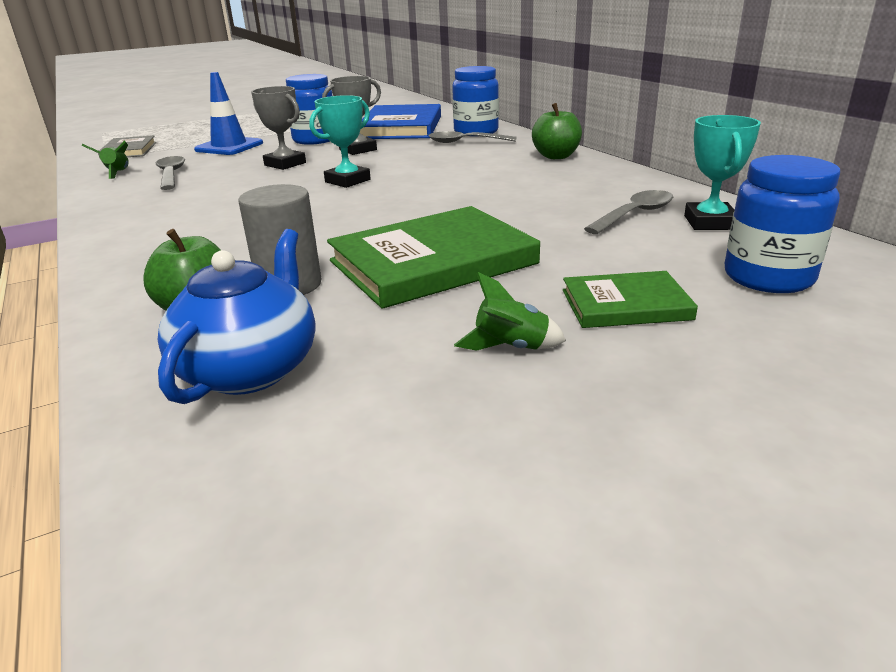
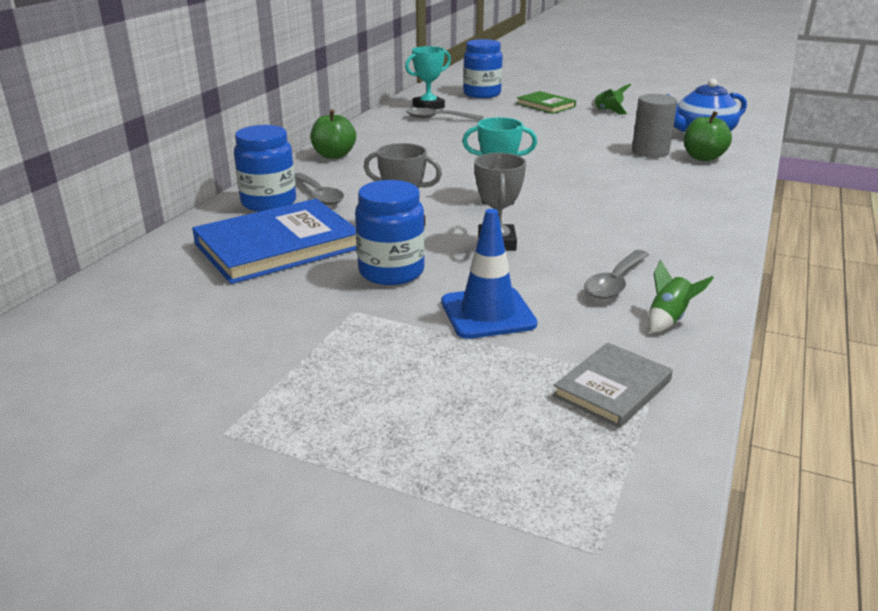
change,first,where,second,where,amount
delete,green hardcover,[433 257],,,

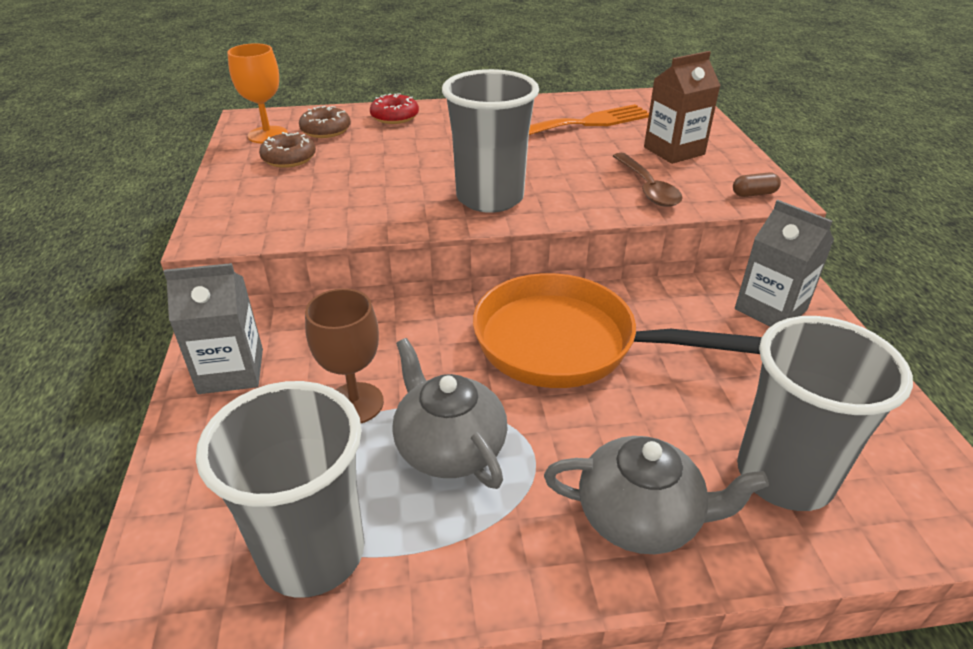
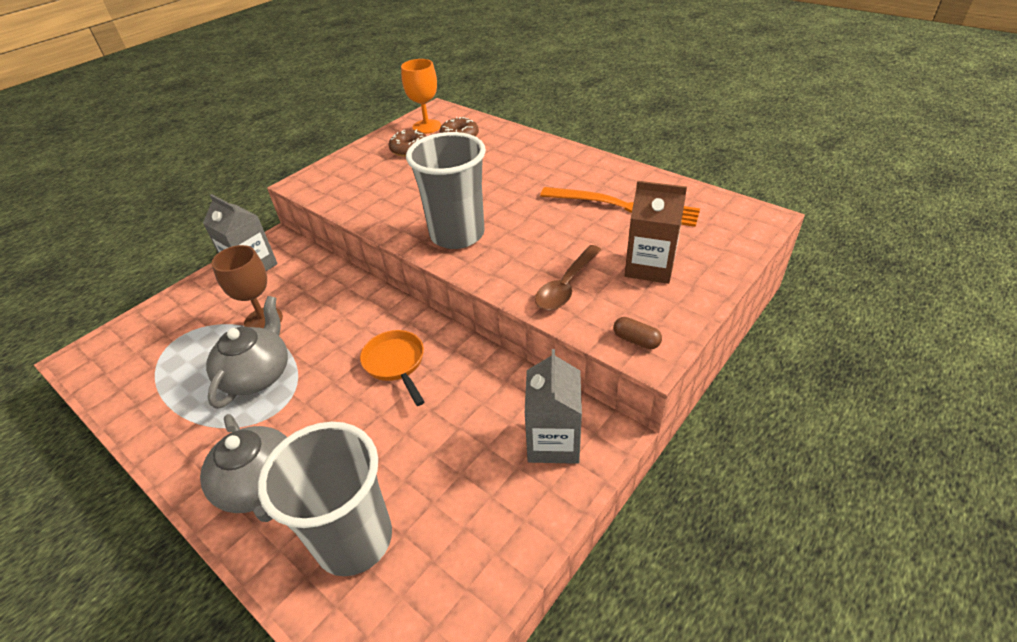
change,first,where,second,where,amount
delete,scarlet doughnut,[394 108],,,
resize,orange-coloured frying pan,[617 330],,[392 368],x0.50
delete,ash-grey tumbler,[280 489],,,

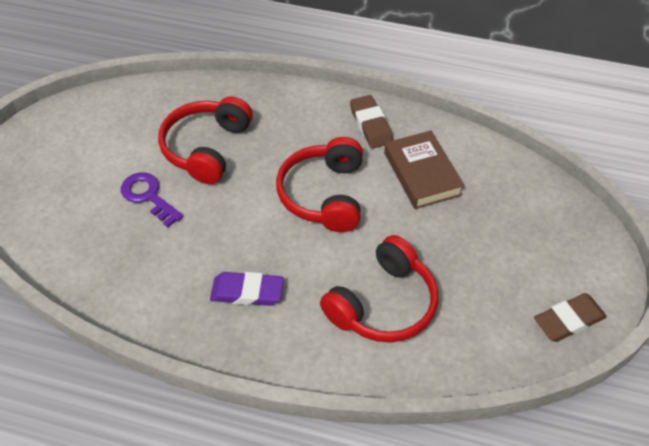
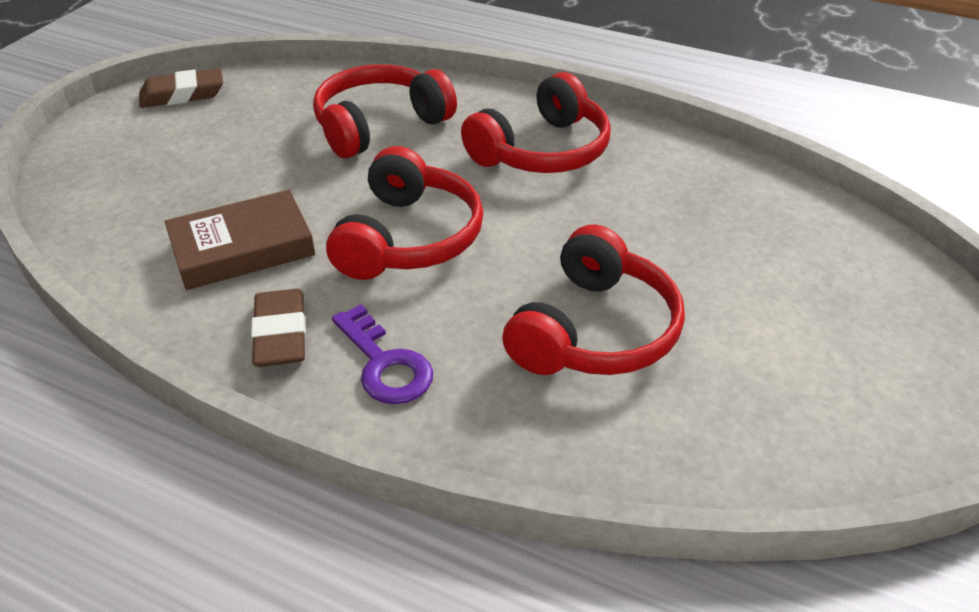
change,first,where,second,where,amount
rotate,russet hardcover,[424 170],,[240 240],75 degrees clockwise
move,violet door key,[152 199],,[382 354],
replace,violet gum eraser,[247 289],scarlet over-ear headphones,[536 122],

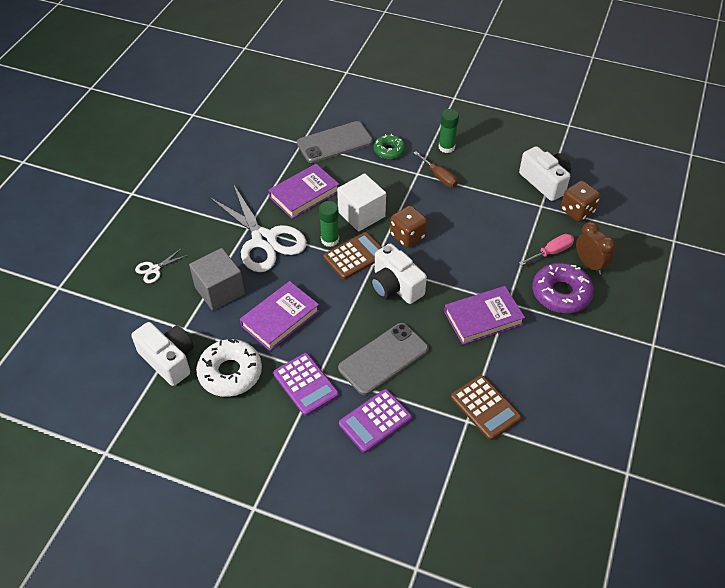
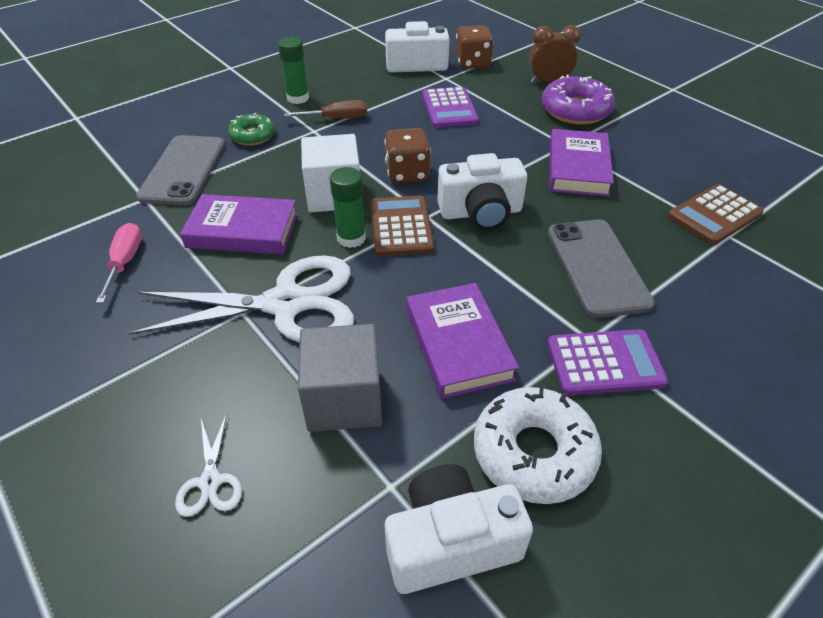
change,first,where,second,where,amount
rotate,violet hardcover,[304 191],,[239 224],75 degrees counterclockwise
move,pink flat screwdriver,[546 250],,[119 263],
rotate,russet pocket calculator,[486 407],,[716 214],150 degrees clockwise
move,violet pocket calculator,[375 421],,[451 107],

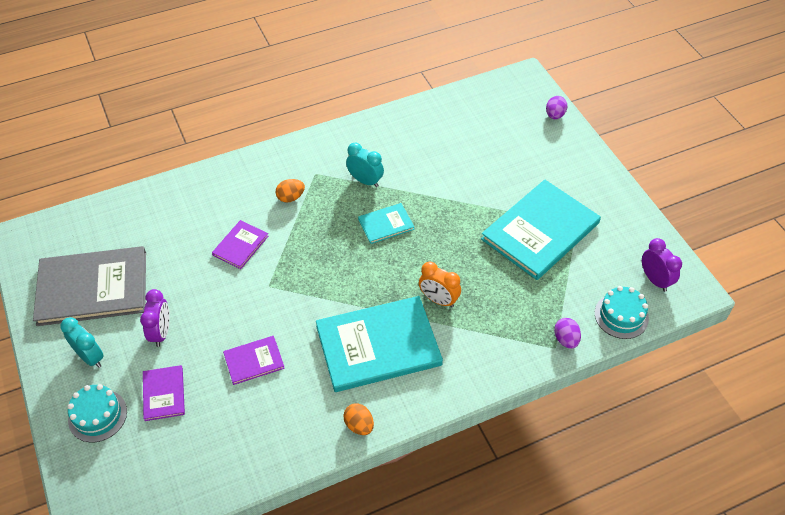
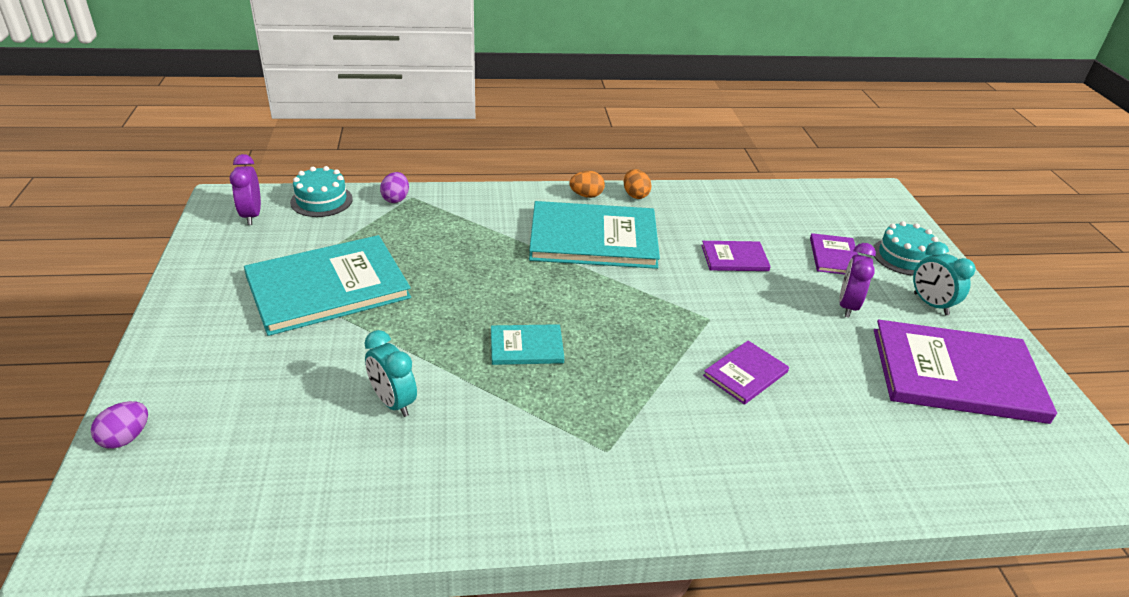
change,first,where,second,where,amount
move,teal alarm clock,[365 165],,[391 373],
move,orange-coloured egg shape,[290 191],,[587 184],
recolor,ash-grey hardcover,[89 286],violet hardcover,[965 372],
delete,orange-coloured alarm clock,[440 284],,,

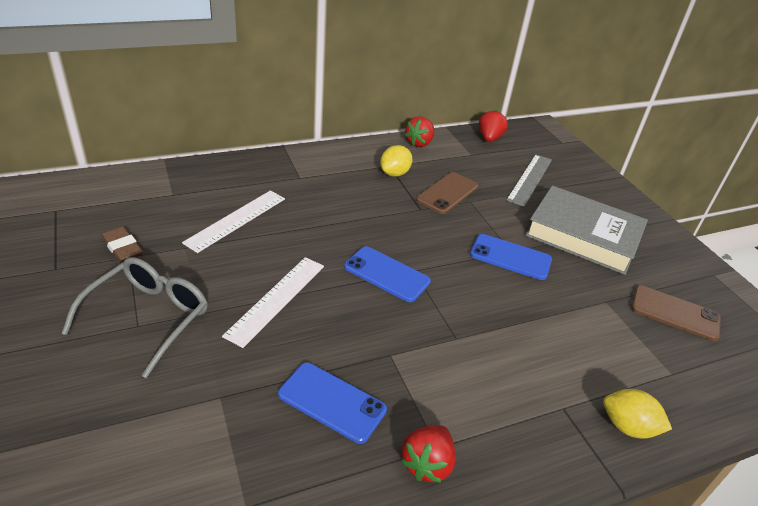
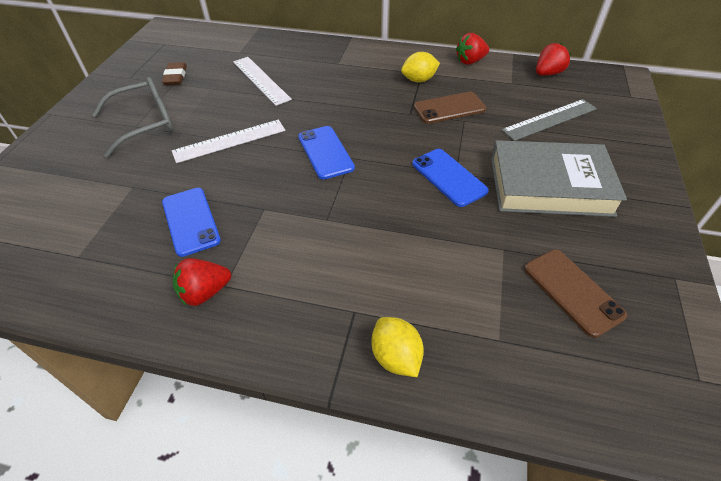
change,first,where,second,where,amount
rotate,ash-grey hardcover,[586 230],,[559 178],60 degrees counterclockwise
rotate,white straightedge,[233 221],,[262 81],75 degrees clockwise

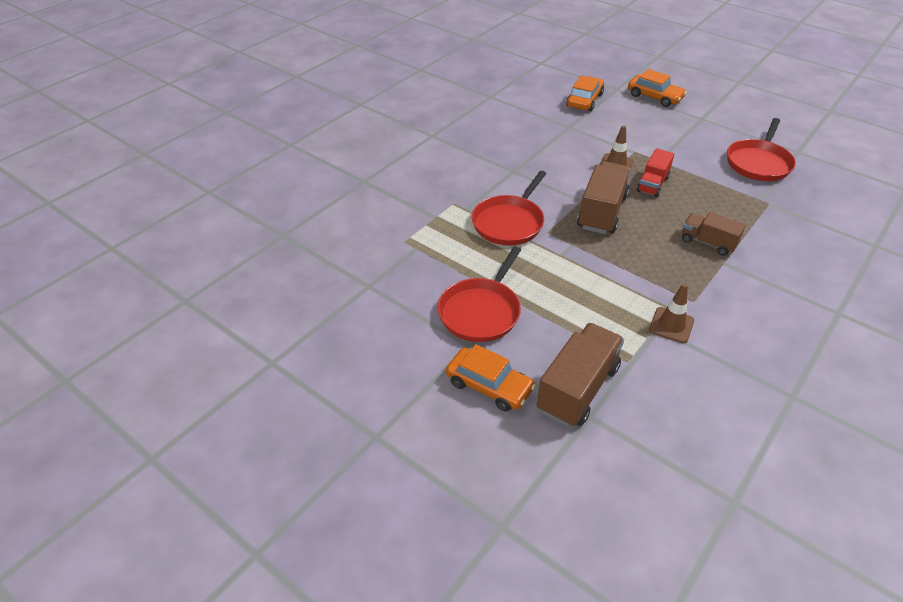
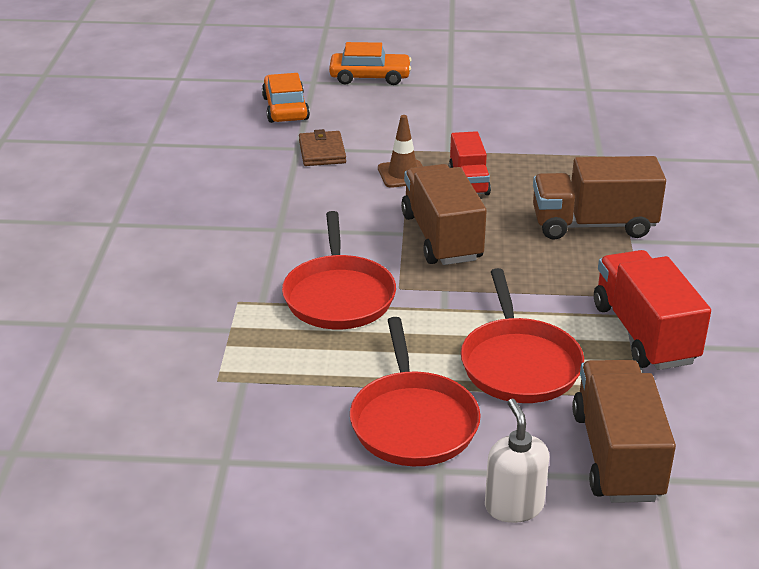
change,first,where,second,where,amount
move,scarlet frying pan,[761 149],,[522 335],
resize,russet truck,[714 234],,[599 198],x1.62
replace,russet traffic cone,[671 313],scarlet truck,[652 310],
replace,orange-coloured automobile,[491 378],white soap dispenser,[517 461],
insert,,,russet billfold,[322 147],

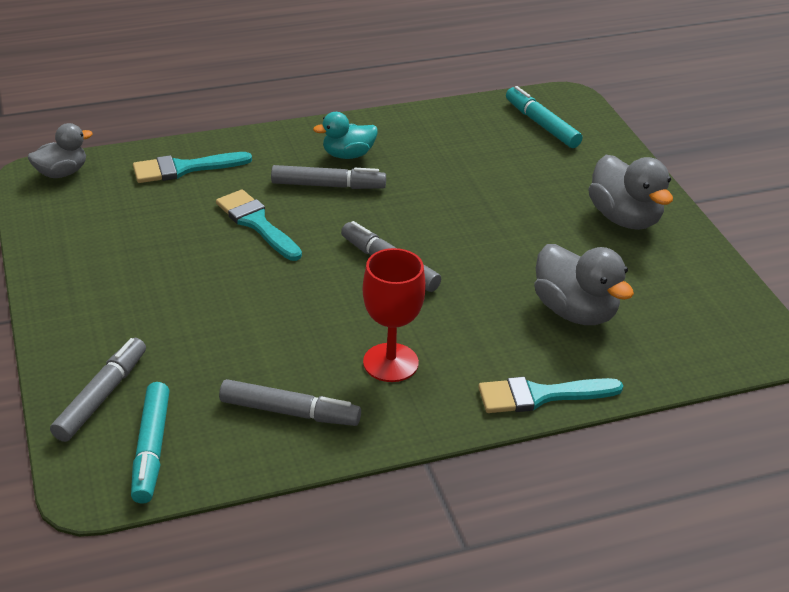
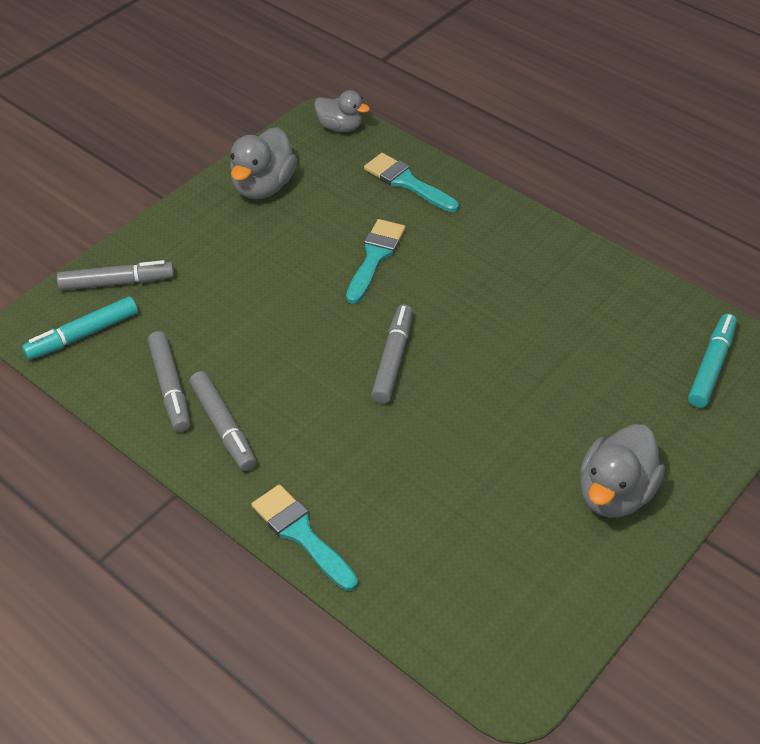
change,first,where,second,where,amount
delete,teal duck,[345 135],,,
move,ash-grey felt pen,[328 177],,[222 421],
move,ash-grey duck,[584 284],,[263 163],
delete,scarlet goblet,[394 315],,,

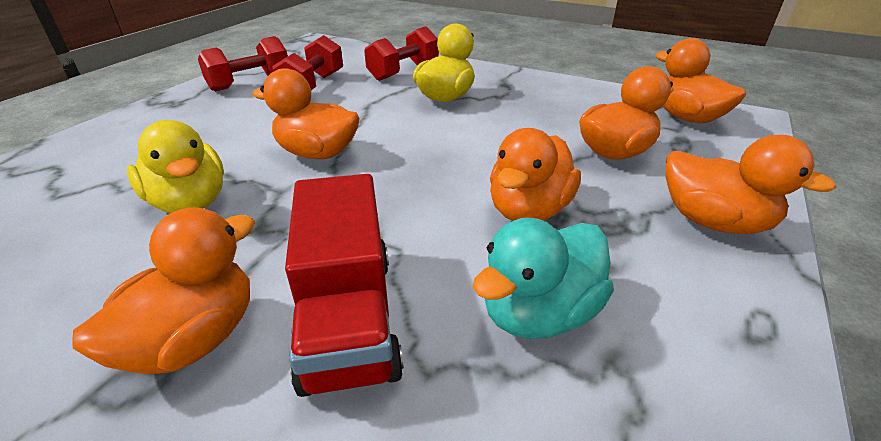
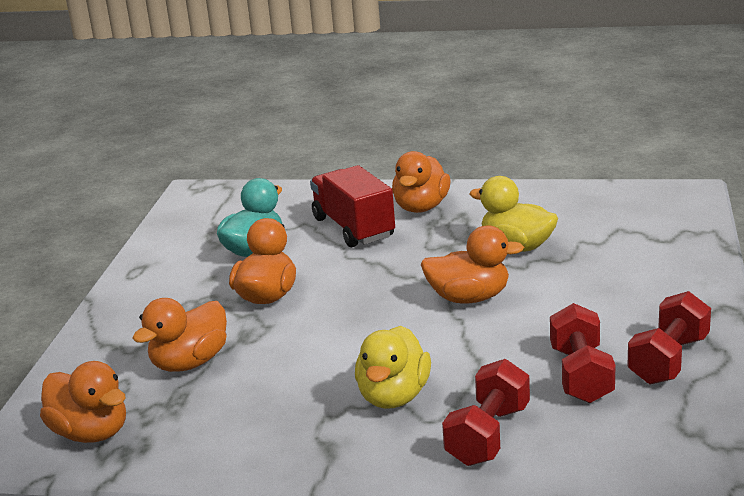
change,first,where,second,where,amount
delete,orange-coloured duck,[751 184],,,

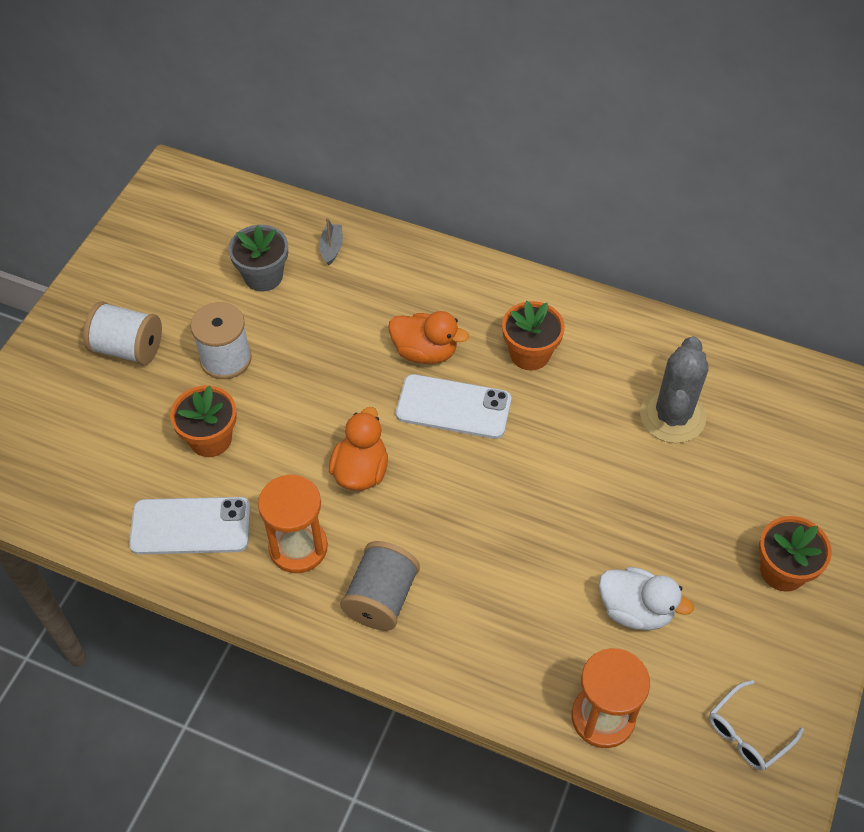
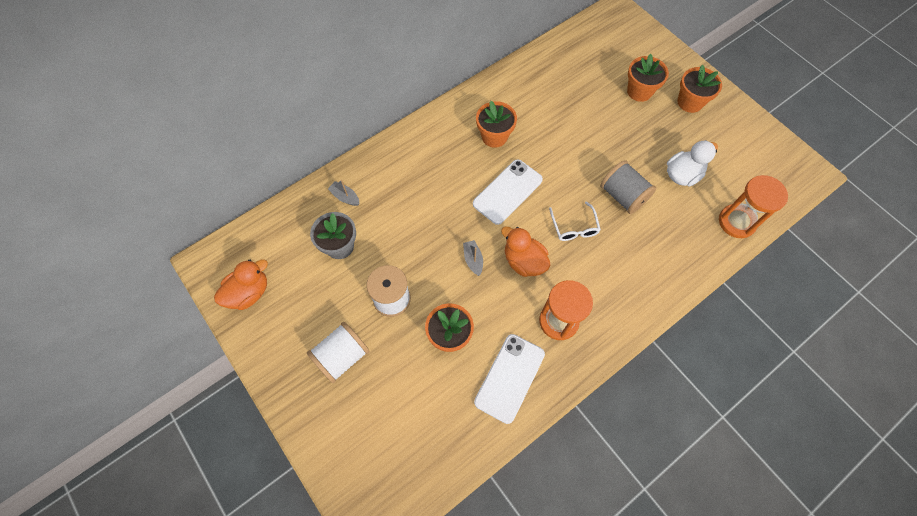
change,first,where,second,where,amount
move,orange-coloured duck,[428 337],,[241 284],
delete,ash-grey saguaro cactus,[674 389],,,
move,ash-grey reel of thread,[380 586],,[628 187],
move,white spectacles,[756 725],,[575 221],
insert,,,orange-coloured plant pot,[648 78],
insert,,,ash-grey boat,[473 258],

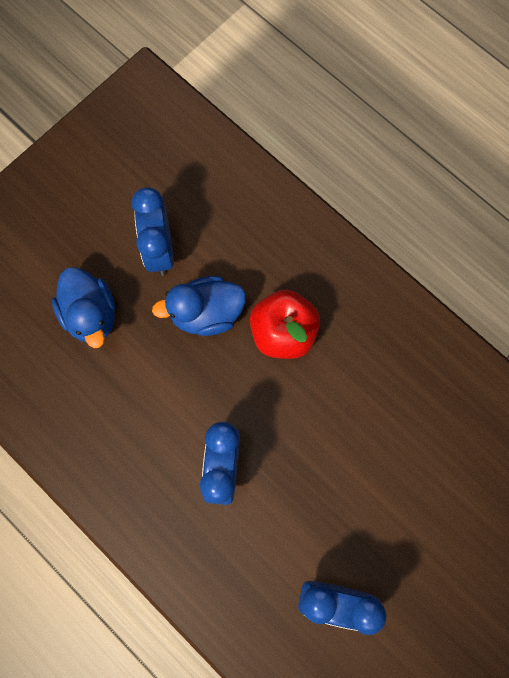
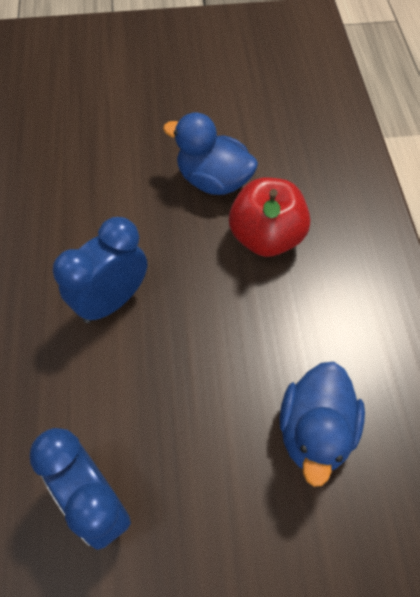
change,first,where,second,where,amount
delete,royal blue alarm clock,[153 231],,,
move,royal blue duck,[83 307],,[322 424],

